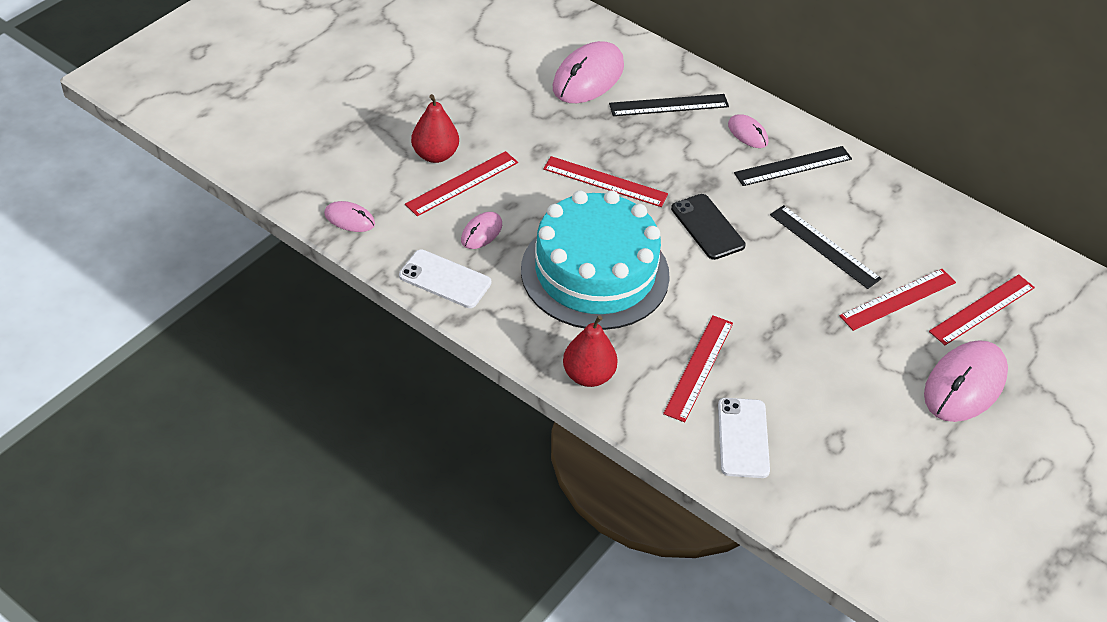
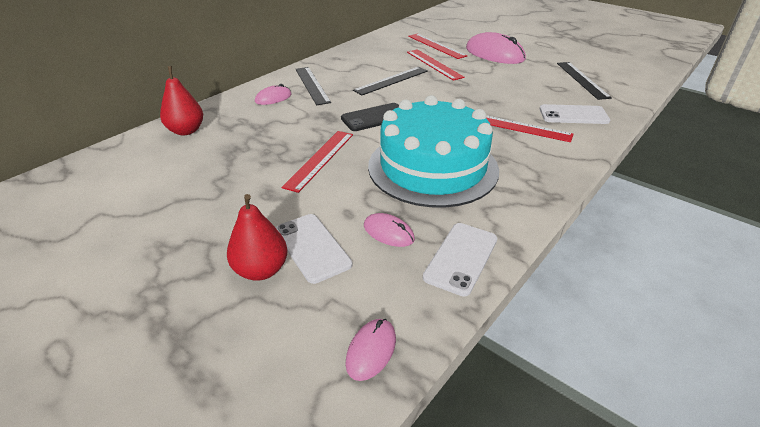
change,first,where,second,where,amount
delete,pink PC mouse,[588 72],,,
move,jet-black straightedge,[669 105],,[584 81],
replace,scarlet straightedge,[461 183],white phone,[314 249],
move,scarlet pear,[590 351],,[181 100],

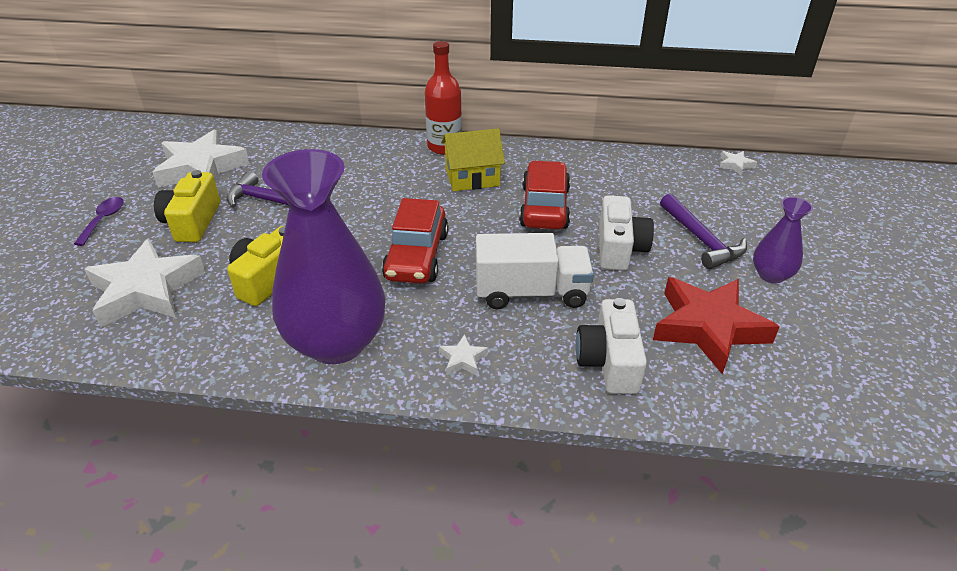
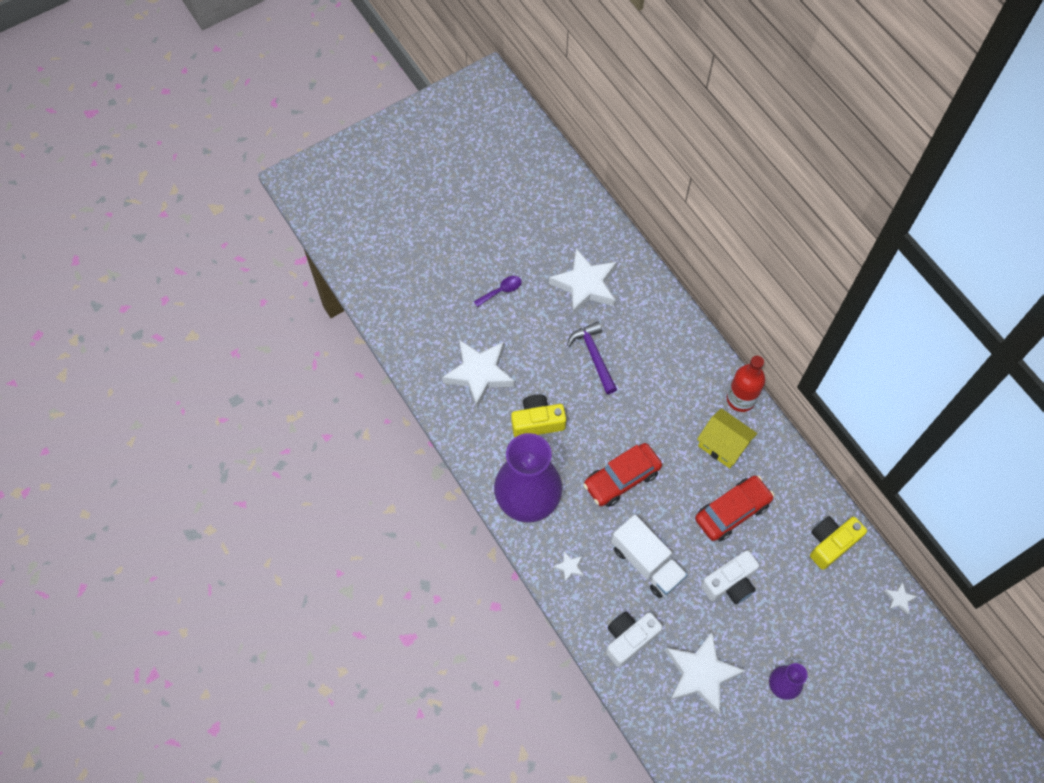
change,first,where,second,where,amount
move,bright yellow photo camera,[187 206],,[838 543],
delete,violet hammer,[703 231],,,
recolor,scarlet star,[716 325],white star,[705 673],

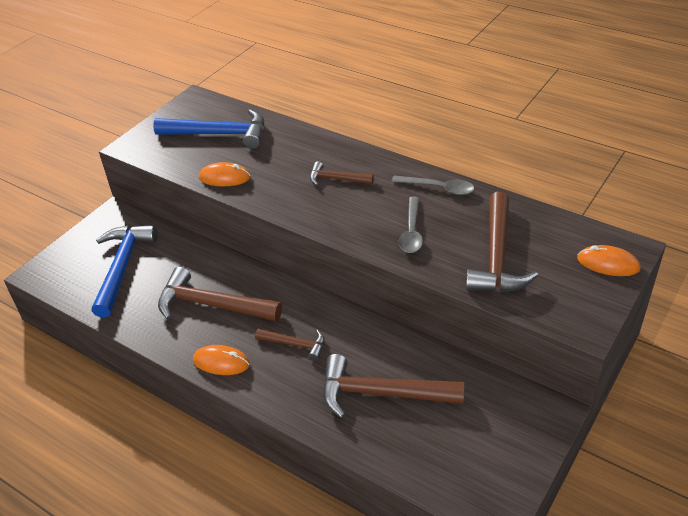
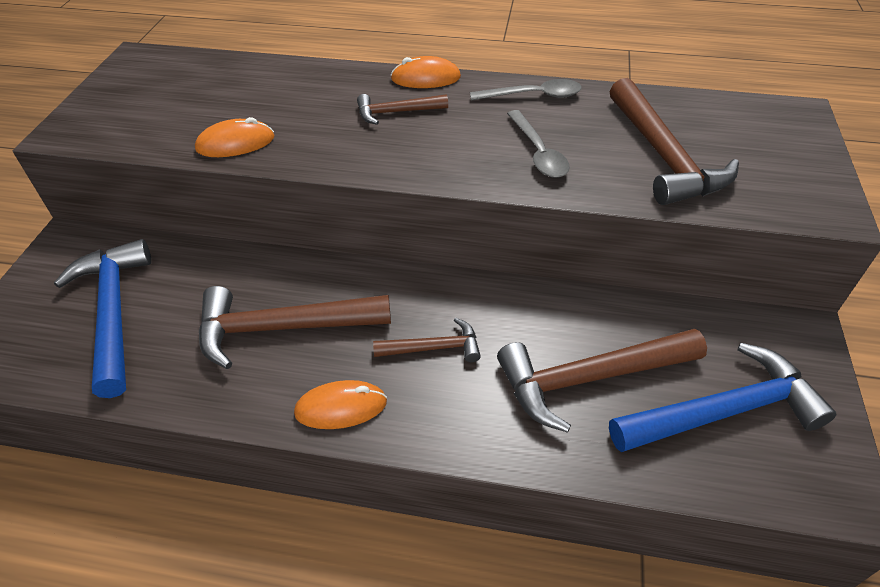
change,first,where,second,where,amount
move,royal blue hammer,[208 129],,[722 397],
move,orange-coloured PC mouse,[609 260],,[426 72],

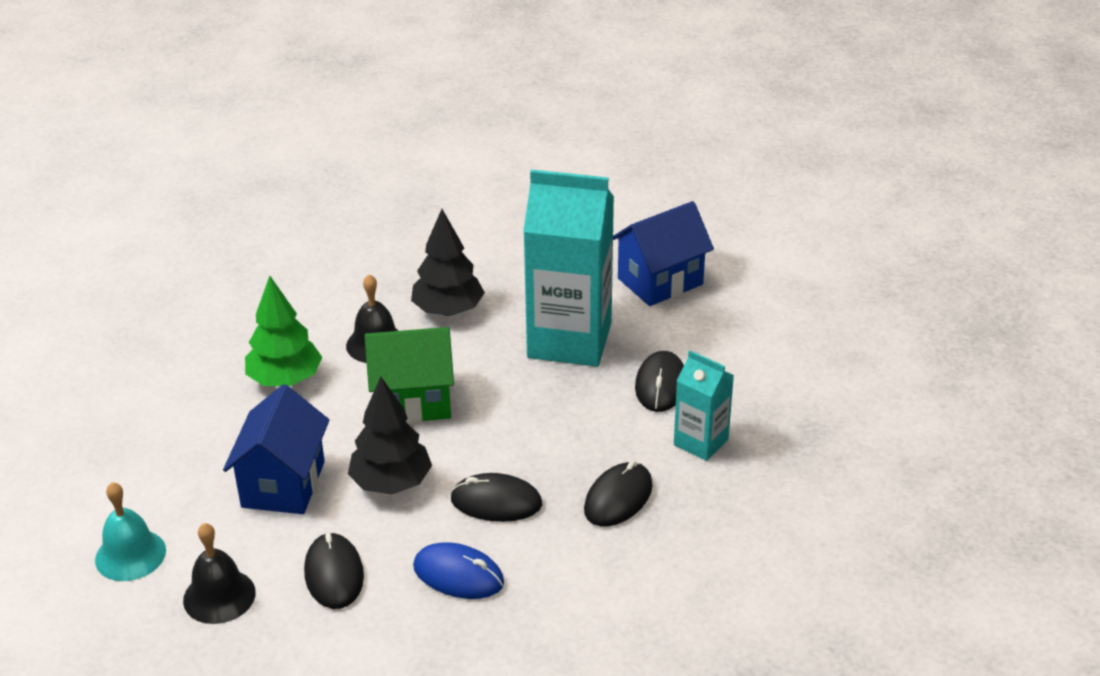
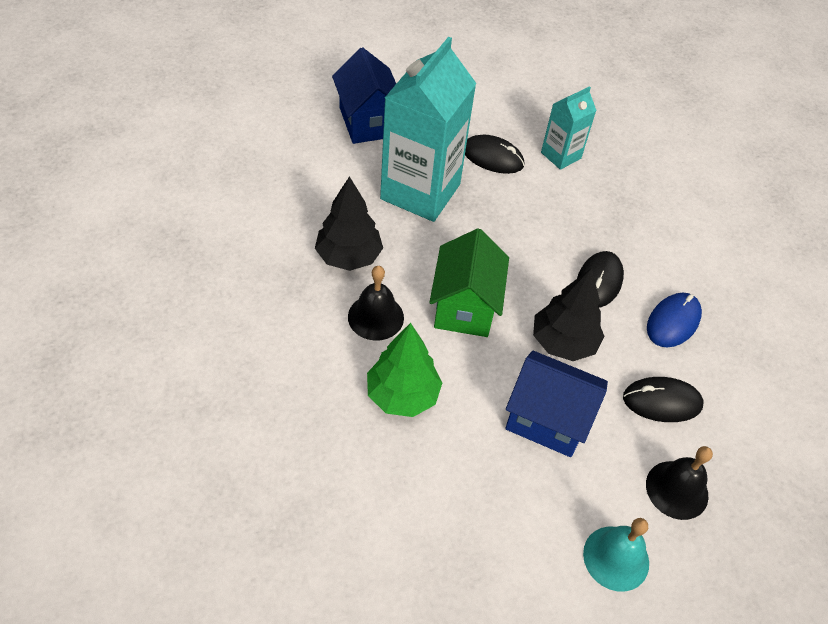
change,first,where,second,where,amount
delete,jet-black PC mouse,[618 493],,,

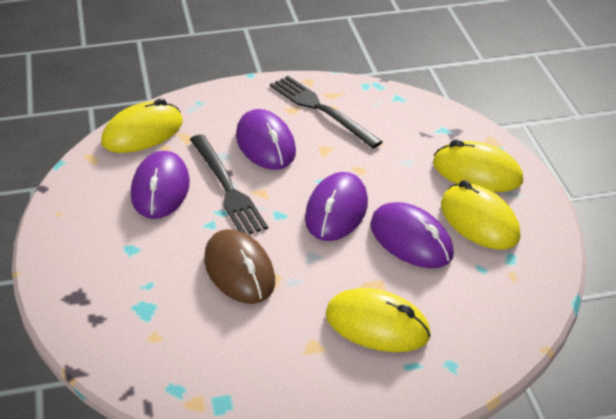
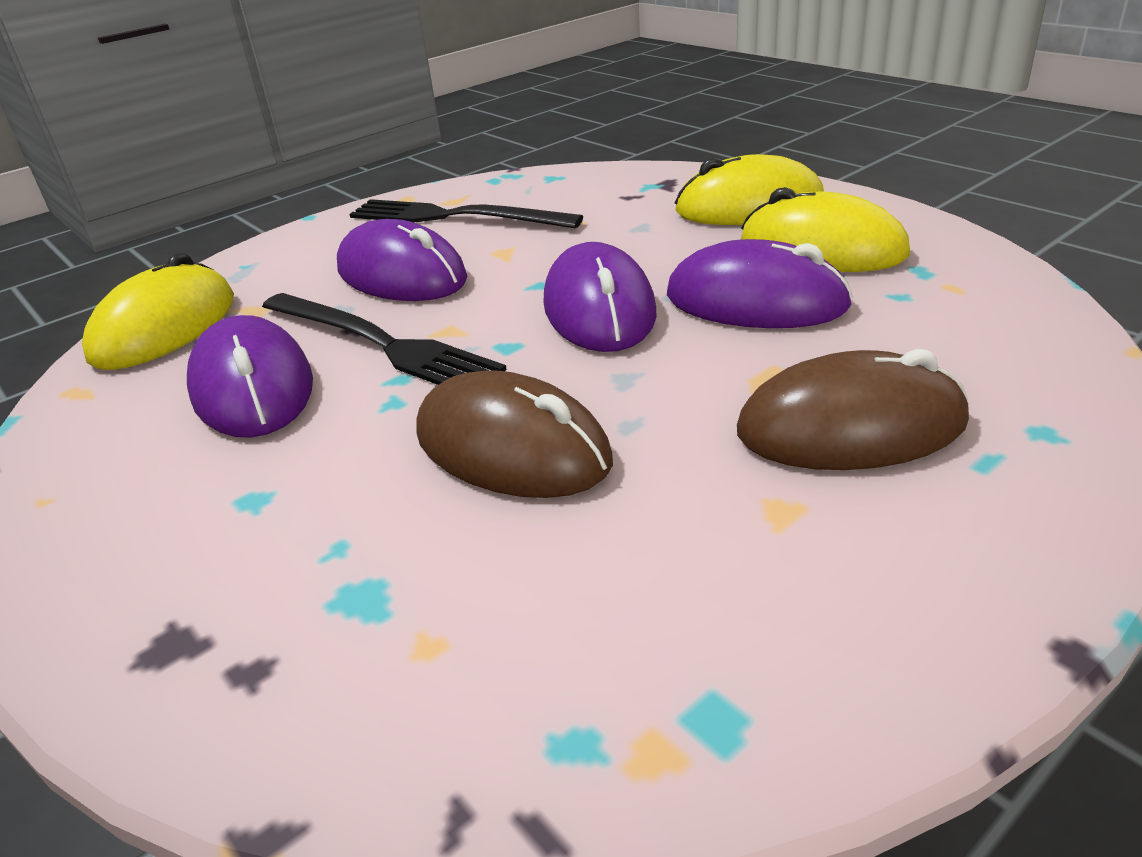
change,first,where,second,where,amount
recolor,bright yellow PC mouse,[378 320],russet PC mouse,[853 409],

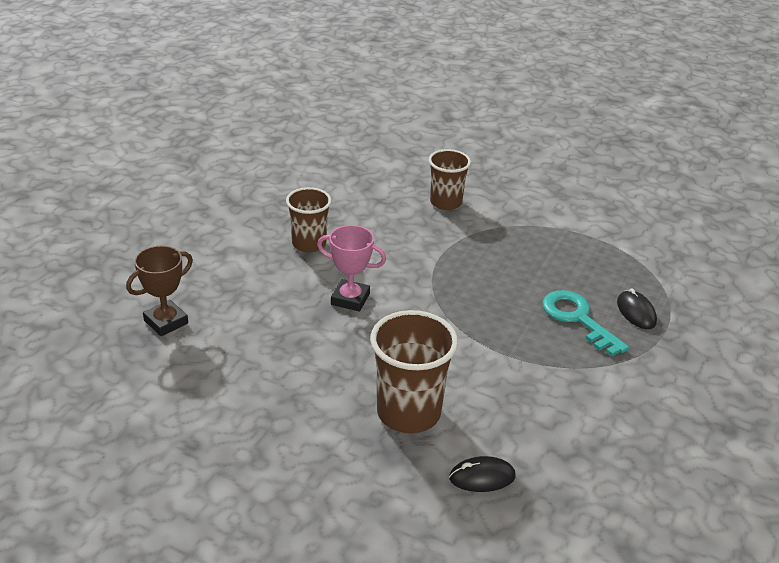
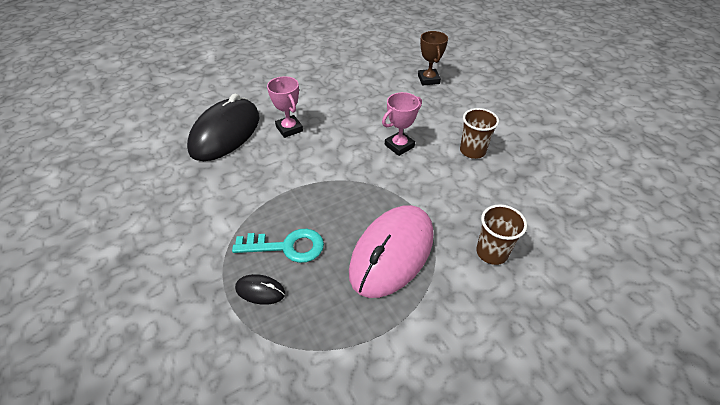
change,first,where,second,where,amount
replace,russet tumbler,[414 371],pink award cup,[285 107],
resize,jet-black PC mouse,[482 474],,[223 127],x2.42
insert,,,pink PC mouse,[391 251],

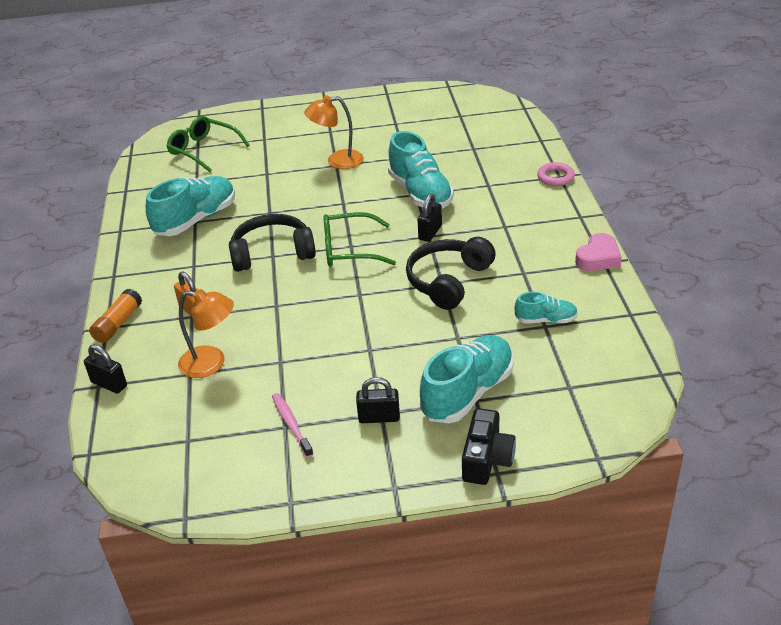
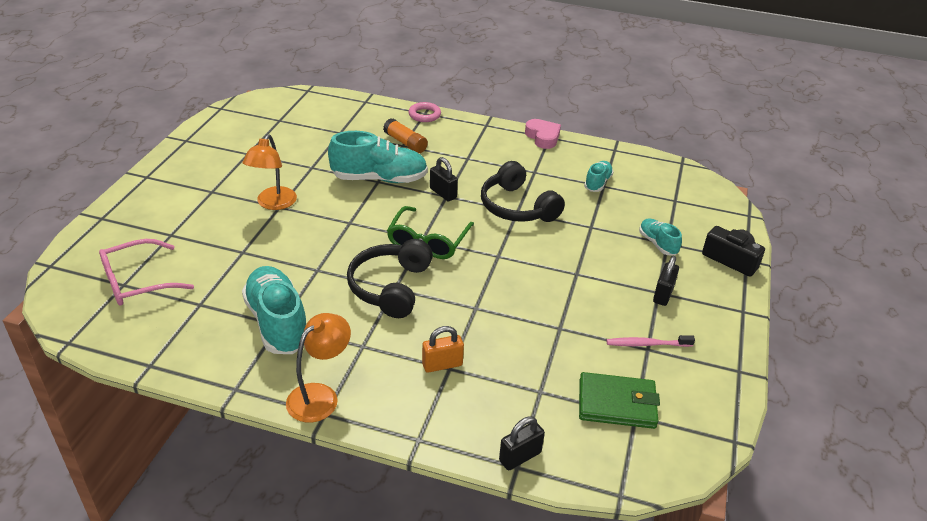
change,first,where,second,where,amount
recolor,green spectacles,[208 144],pink spectacles,[146 272],
move,orange-coloured stick of glue,[115 316],,[405 135],
move,orange-coloured desk lamp,[206 333],,[318 368],
resize,teal sneaker,[467 379],,[660 236],x0.53
insert,,,green billfold,[619 400],

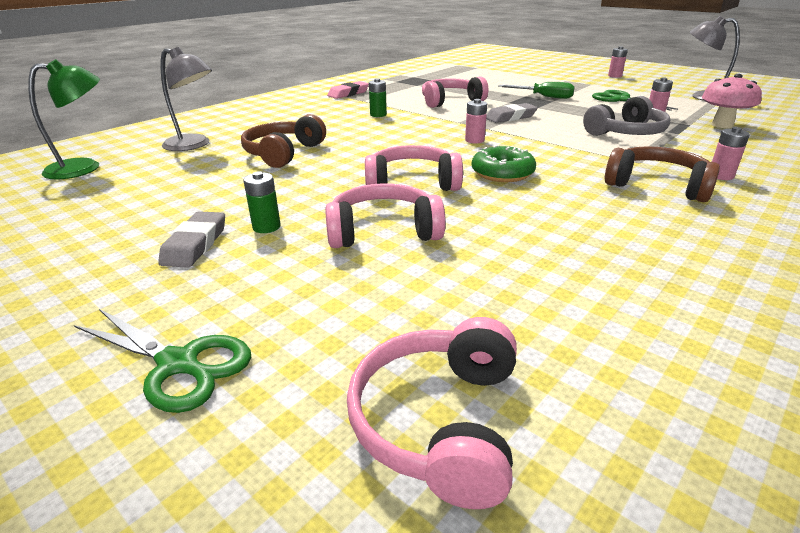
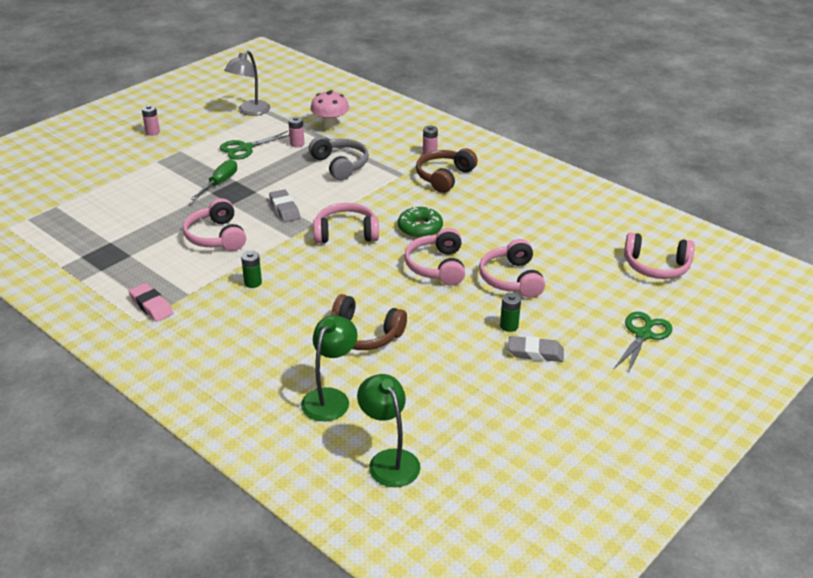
change,first,where,second,where,amount
recolor,ash-grey desk lamp,[186 99],green desk lamp,[329 368],
replace,pink battery,[476 121],pink over-ear headphones,[346 223],

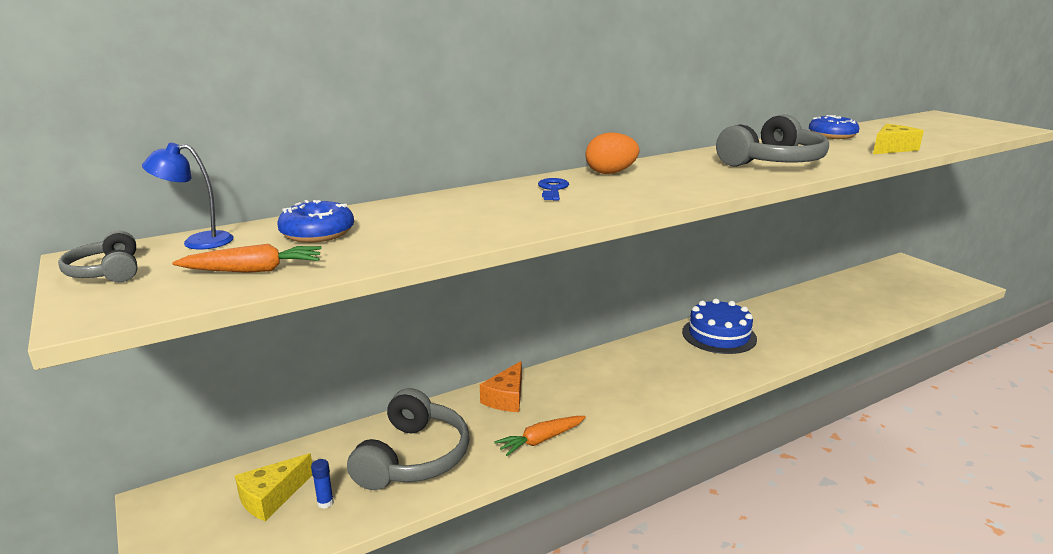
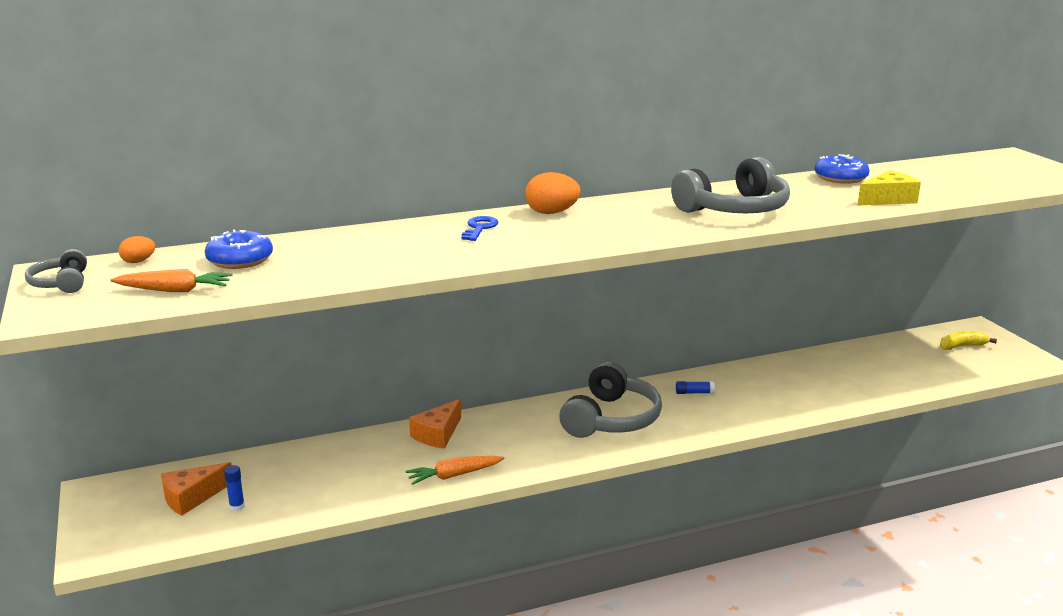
change,first,where,second,where,amount
replace,royal blue desk lamp,[187 196],orange-coloured egg shape,[136 249],
replace,royal blue layer cake,[719 326],royal blue stick of glue,[695 387],
move,ash-grey over-ear headphones,[408 439],,[610 400],
recolor,bright yellow cheese,[273 487],orange-coloured cheese,[196 489],
insert,,,bright yellow banana fruit,[968 340],

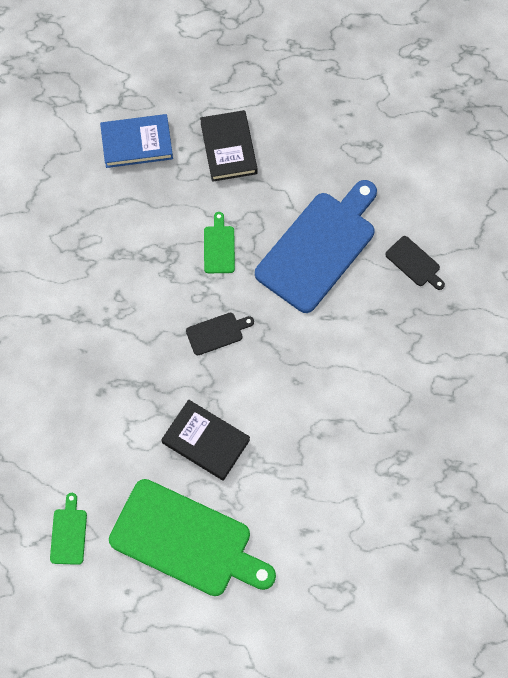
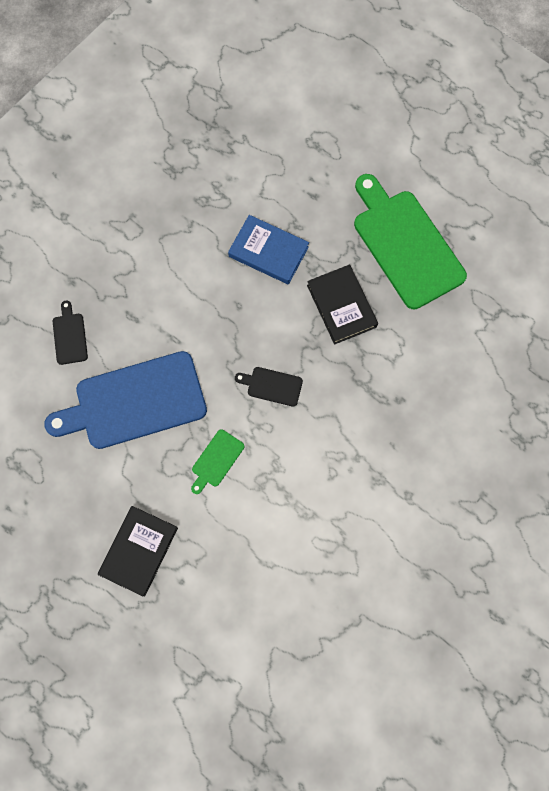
change,first,where,second,where,amount
move,royal blue hardcover,[136 141],,[268 250],
delete,green bread board,[68 529],,,

